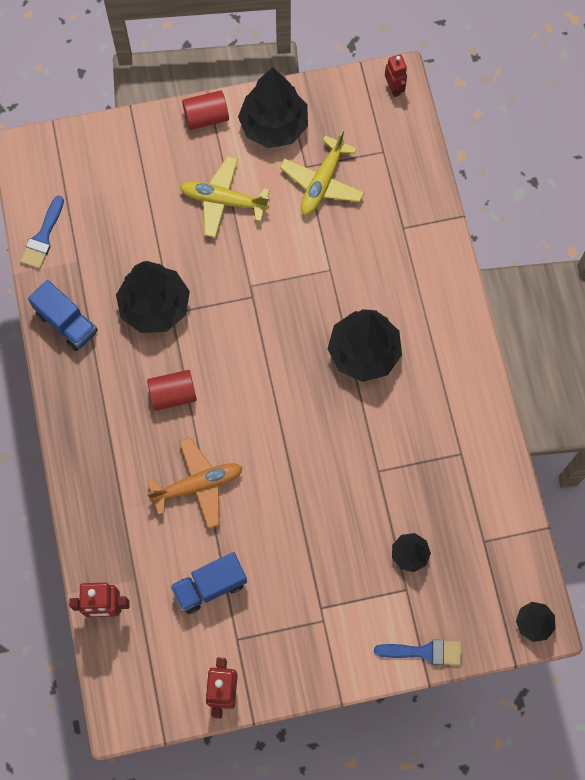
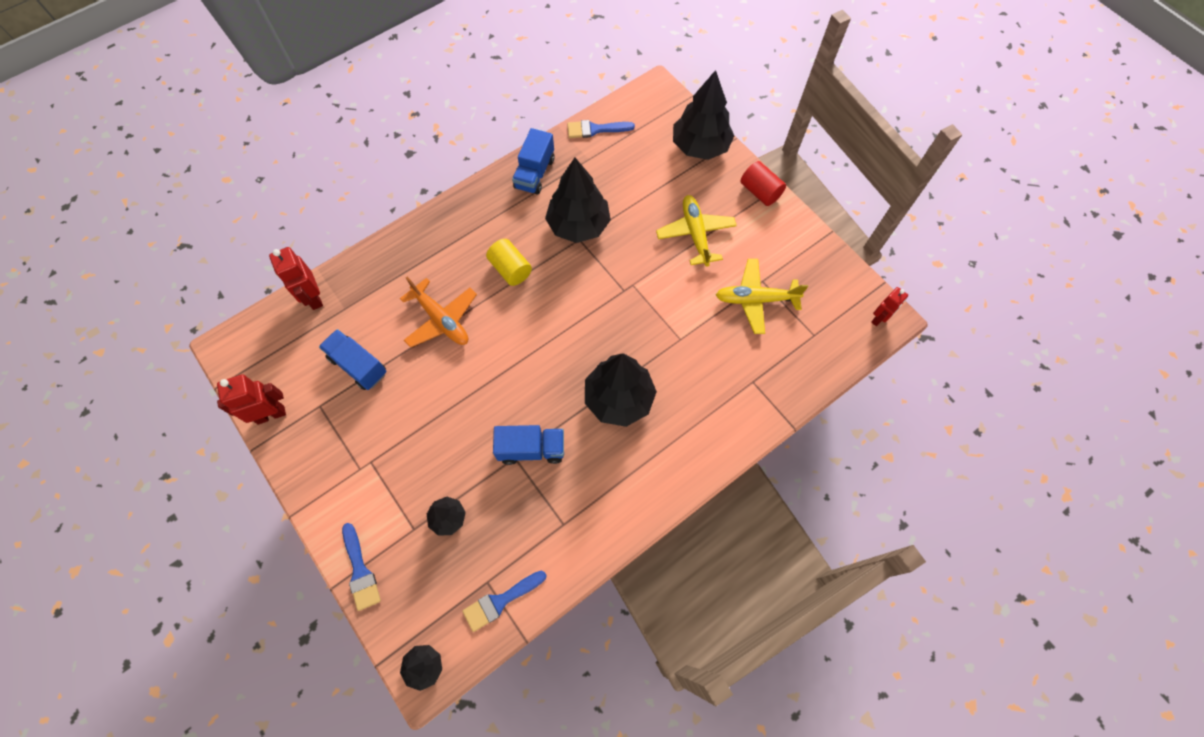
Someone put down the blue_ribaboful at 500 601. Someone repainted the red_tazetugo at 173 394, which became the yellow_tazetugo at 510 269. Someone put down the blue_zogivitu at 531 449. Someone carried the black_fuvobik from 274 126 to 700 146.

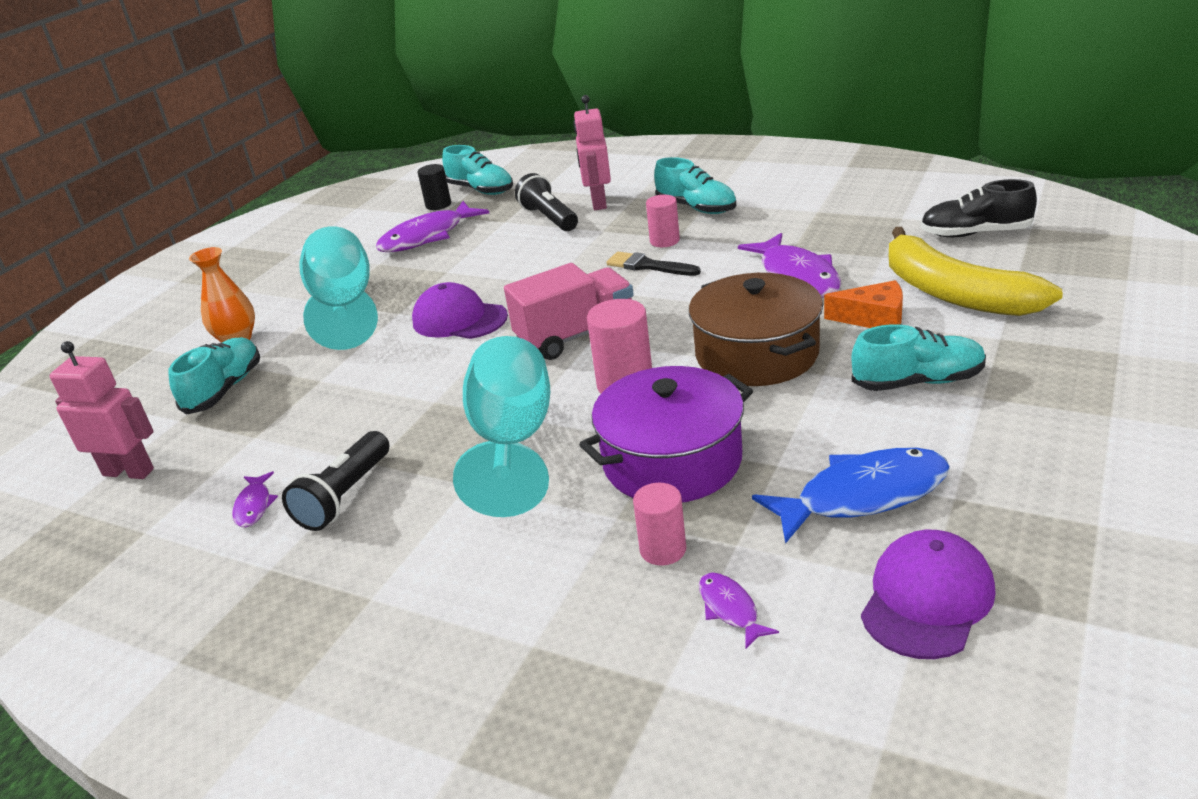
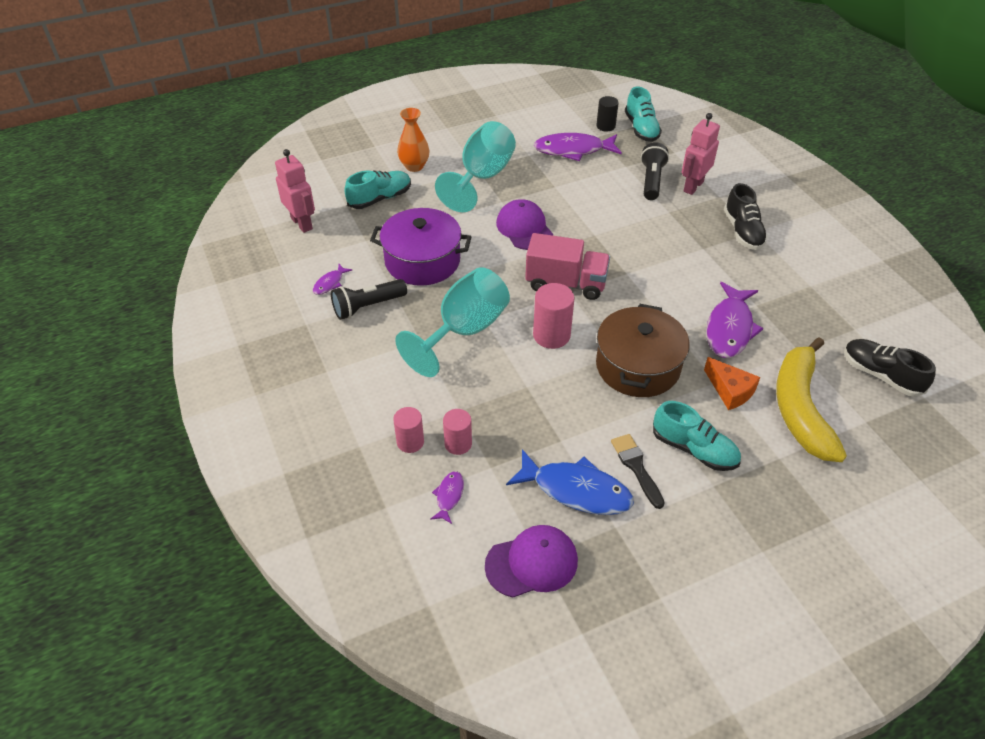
Someone carried the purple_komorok from 672 461 to 422 261. Someone carried the pink_tazetugo from 664 241 to 410 442. Someone carried the black_ribaboful from 648 266 to 636 467. Someone repainted the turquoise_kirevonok at 696 208, which became the black_kirevonok at 743 231.

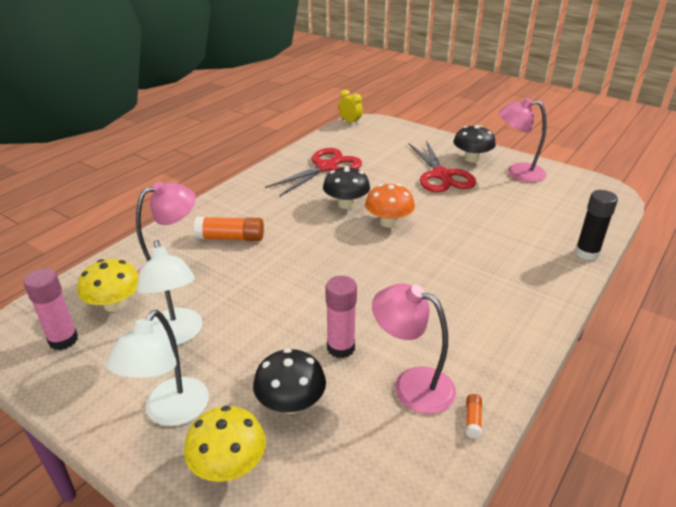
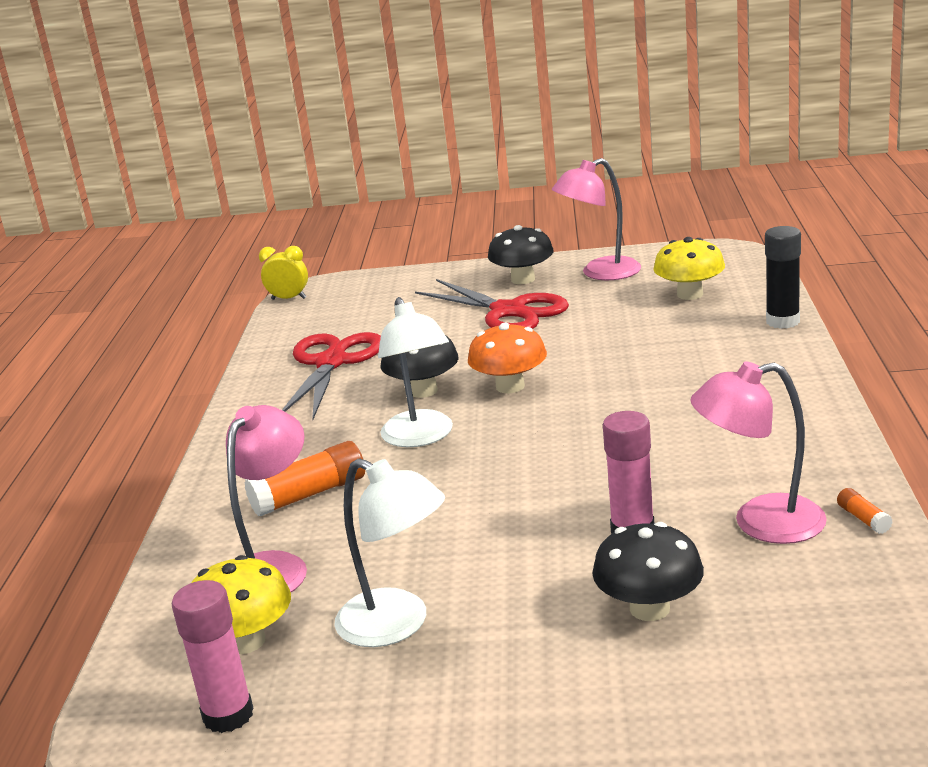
Someone carried the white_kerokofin from 170 412 to 421 437. Someone carried the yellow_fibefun from 229 465 to 690 294.

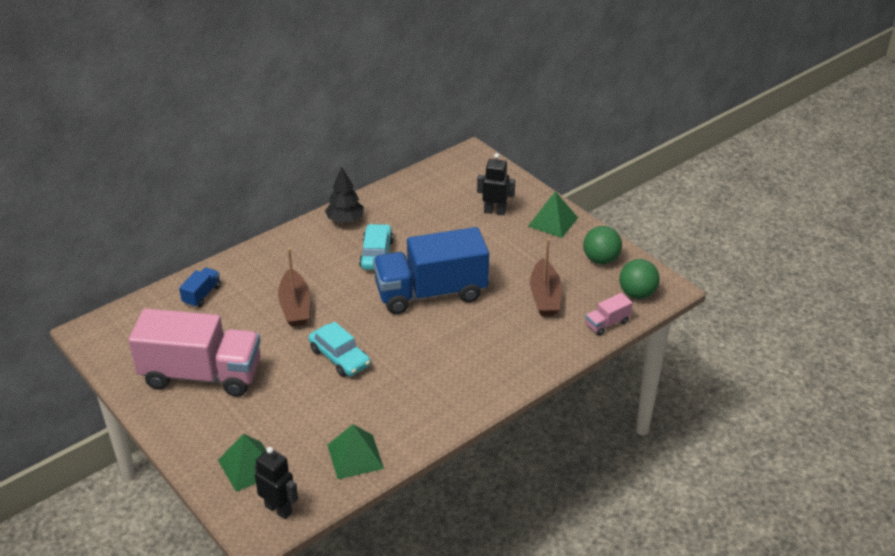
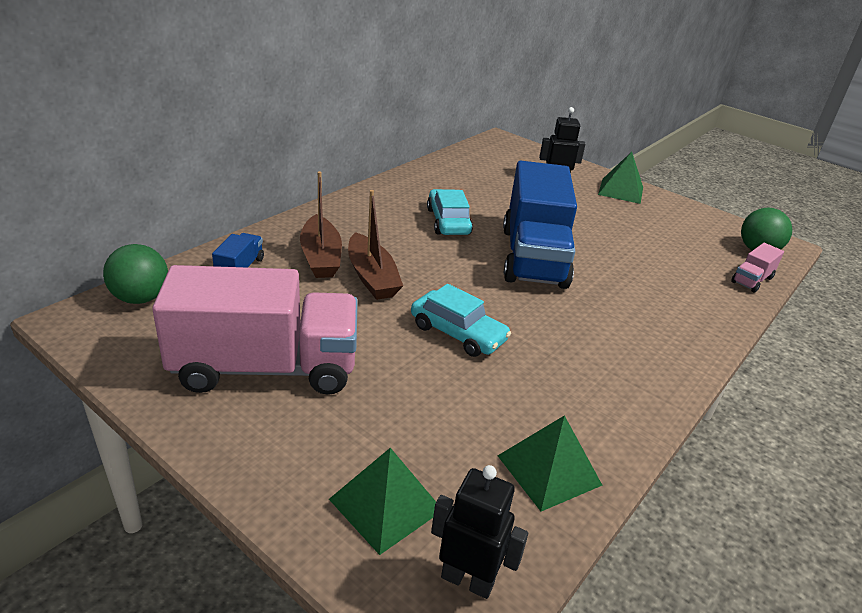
Someone carried the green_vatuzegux from 600 259 to 141 298. Someone carried the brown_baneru from 545 296 to 321 257. Someone rotated the blue_zogivitu at 431 293 by 60 degrees counterclockwise. Someone took away the black_fuvobik at 345 220.

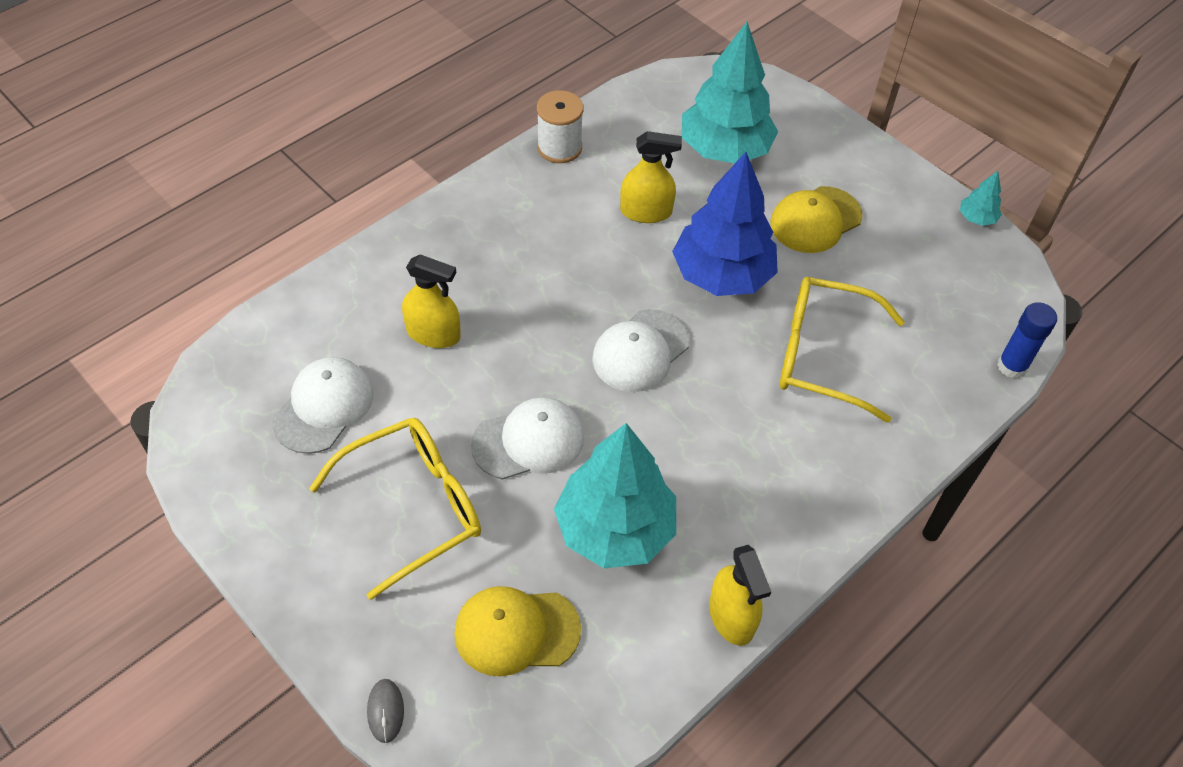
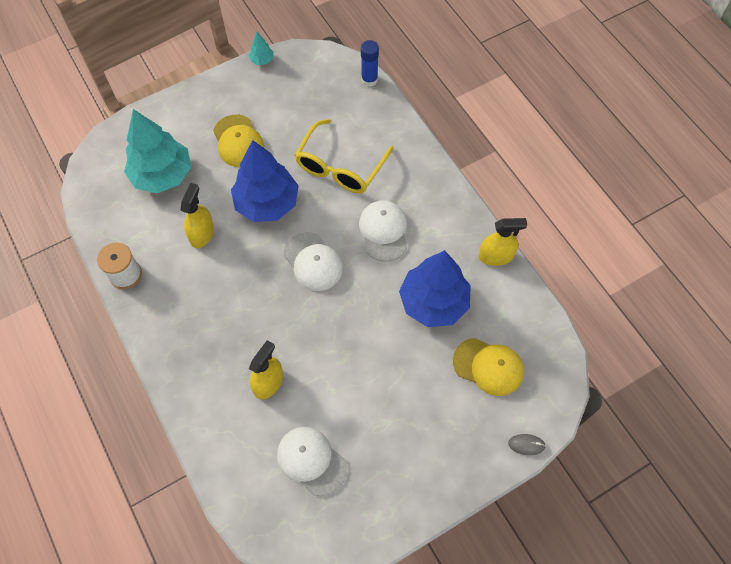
Someone carried the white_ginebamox from 528 441 to 383 231. Someone repainted the turquoise_fuvobik at 615 529, which became the blue_fuvobik at 433 302. Someone rotated the yellow_ginebamox at 516 631 by 75 degrees counterclockwise. Someone took away the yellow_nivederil at 414 506.

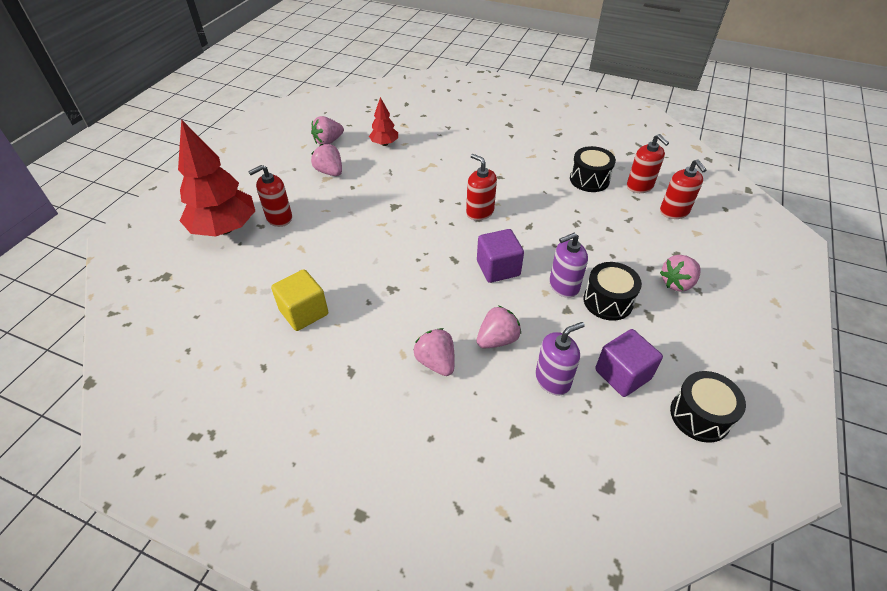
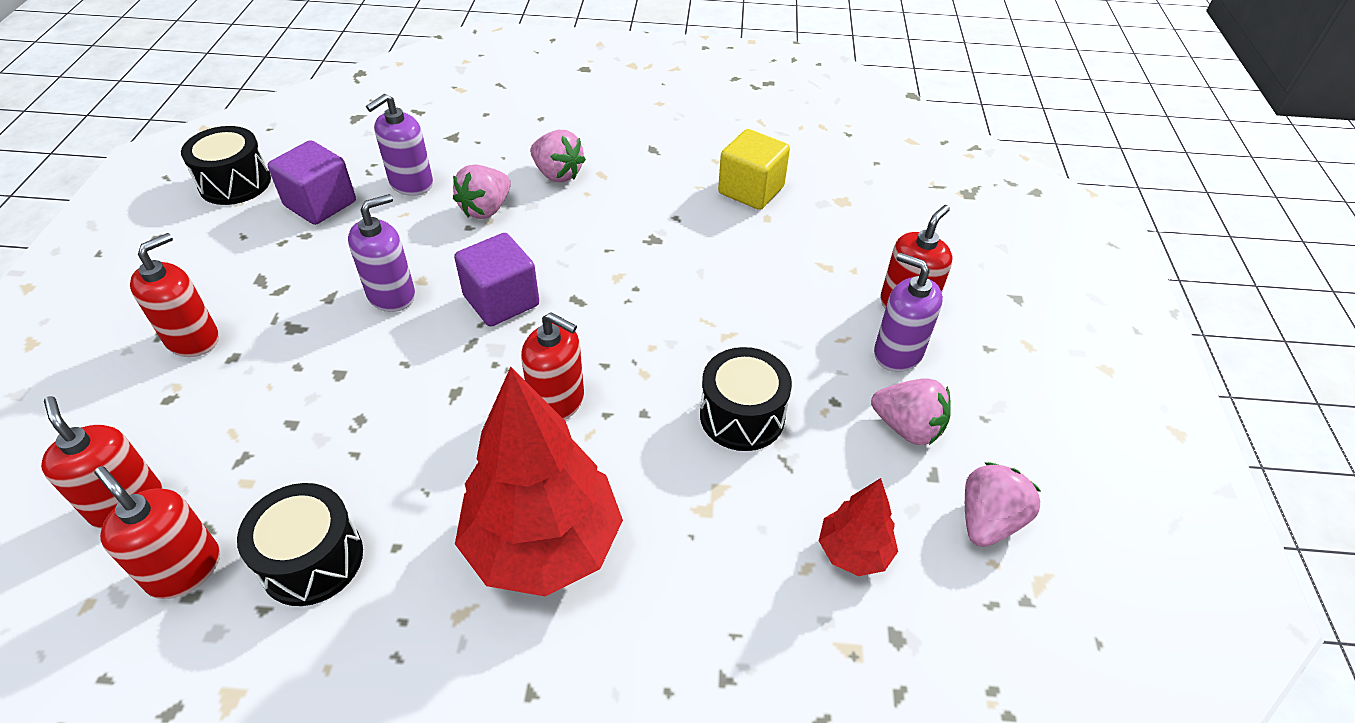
Someone swapped the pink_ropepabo at 677 283 for the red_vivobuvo at 193 339. Someone carried the red_fuvobik from 225 229 to 543 545. Someone carried the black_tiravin from 608 301 to 742 416. Someone put down the purple_vivobuvo at 897 353.

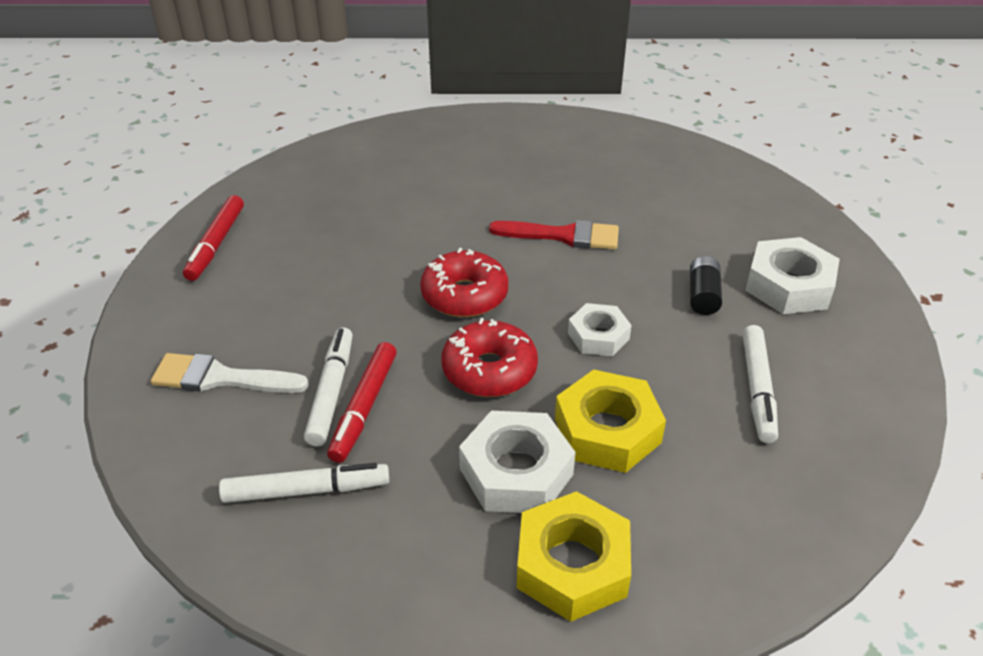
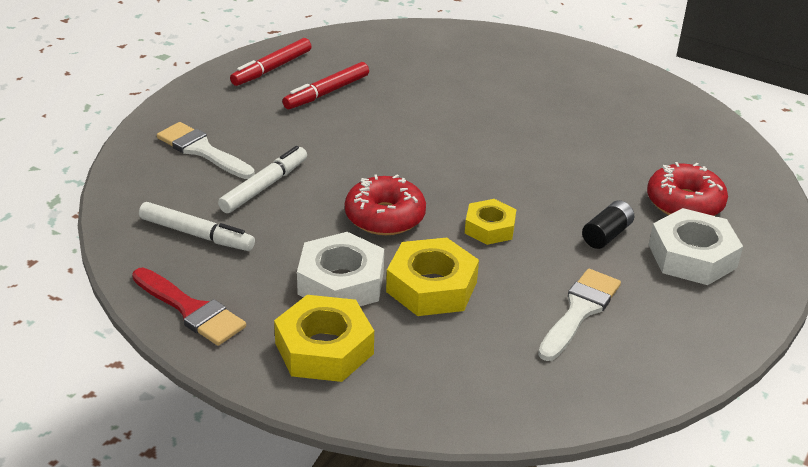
Someone carried the red_ribaboful from 563 236 to 191 310. Someone carried the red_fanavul from 364 407 to 326 93. Someone repainted the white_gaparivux at 598 336, which became the yellow_gaparivux at 489 228. Someone swapped the white_fanavul at 757 389 for the white_ribaboful at 579 311. Someone carried the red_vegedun from 464 295 to 684 203.

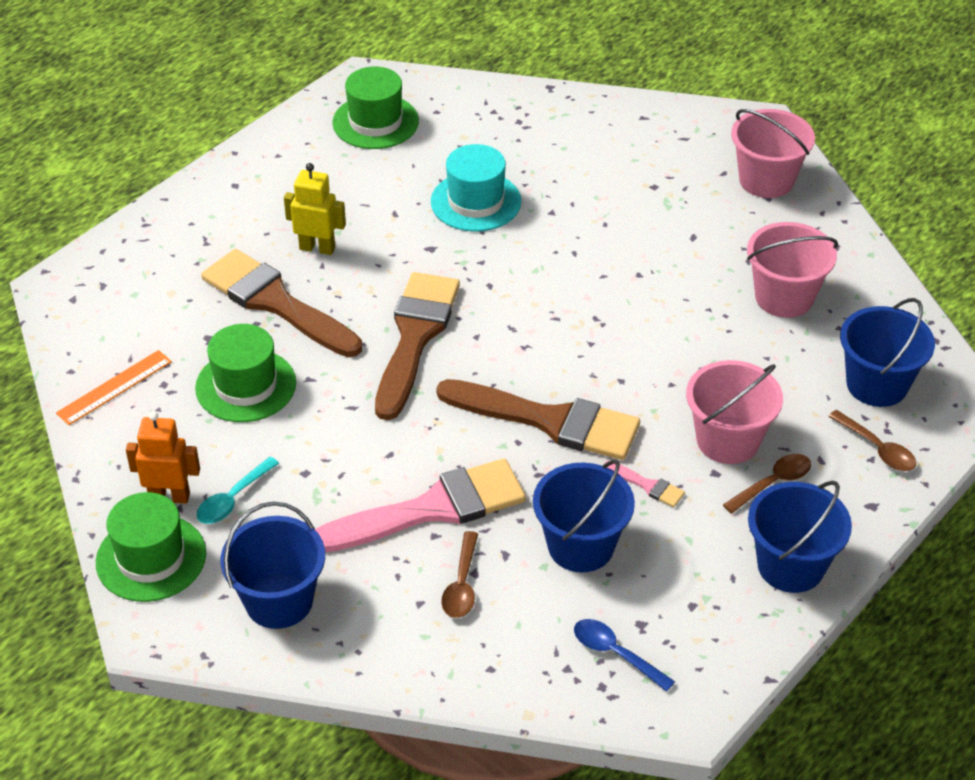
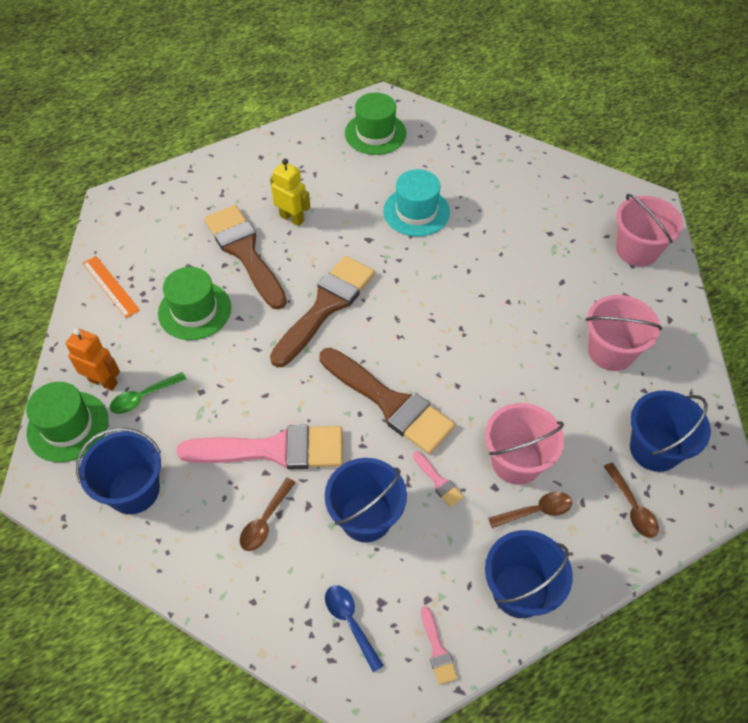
Someone rotated the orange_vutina at 114 387 by 75 degrees clockwise. Someone repainted the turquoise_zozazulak at 233 499, which became the green_zozazulak at 143 397. Someone put down the pink_ribaboful at 437 650.

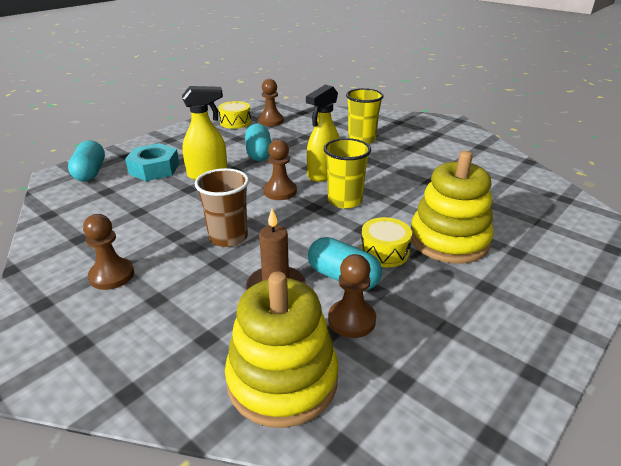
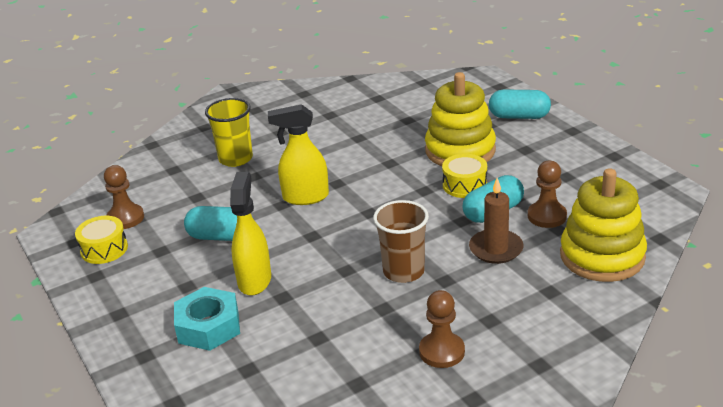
Someone rotated the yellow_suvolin at 323 174 by 120 degrees clockwise. Someone carried the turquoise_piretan from 90 172 to 519 116. Someone took away the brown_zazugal at 280 191. Someone took away the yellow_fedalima at 344 201.

